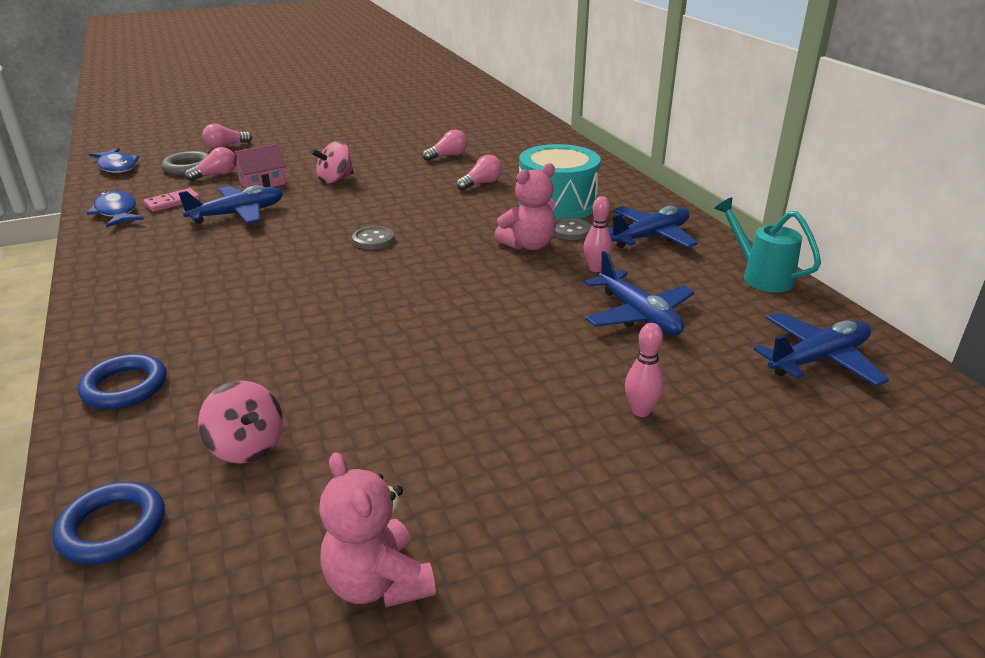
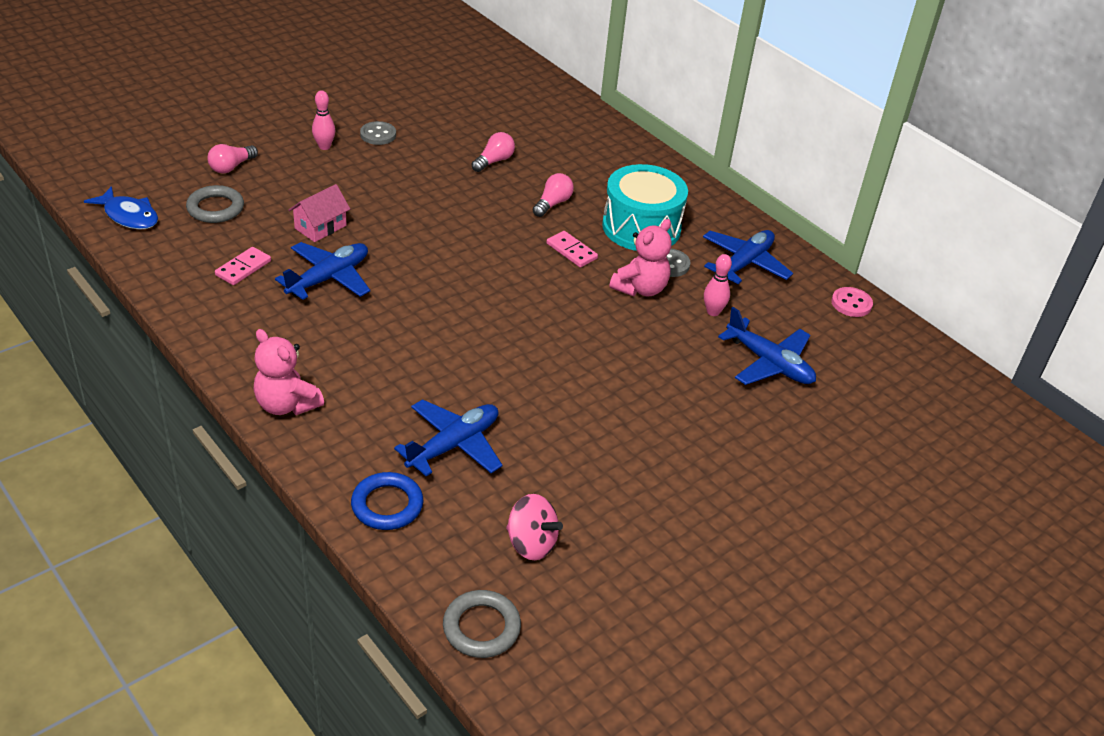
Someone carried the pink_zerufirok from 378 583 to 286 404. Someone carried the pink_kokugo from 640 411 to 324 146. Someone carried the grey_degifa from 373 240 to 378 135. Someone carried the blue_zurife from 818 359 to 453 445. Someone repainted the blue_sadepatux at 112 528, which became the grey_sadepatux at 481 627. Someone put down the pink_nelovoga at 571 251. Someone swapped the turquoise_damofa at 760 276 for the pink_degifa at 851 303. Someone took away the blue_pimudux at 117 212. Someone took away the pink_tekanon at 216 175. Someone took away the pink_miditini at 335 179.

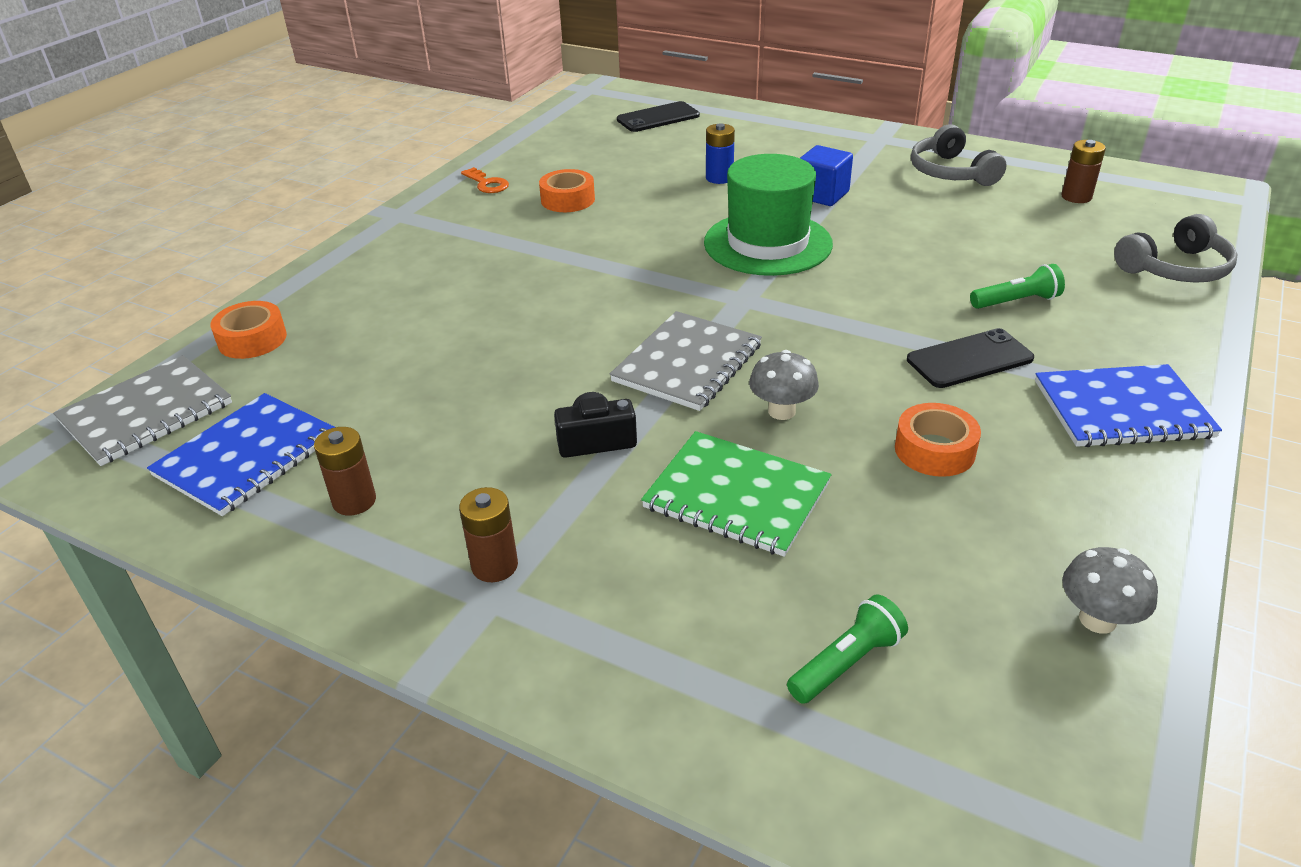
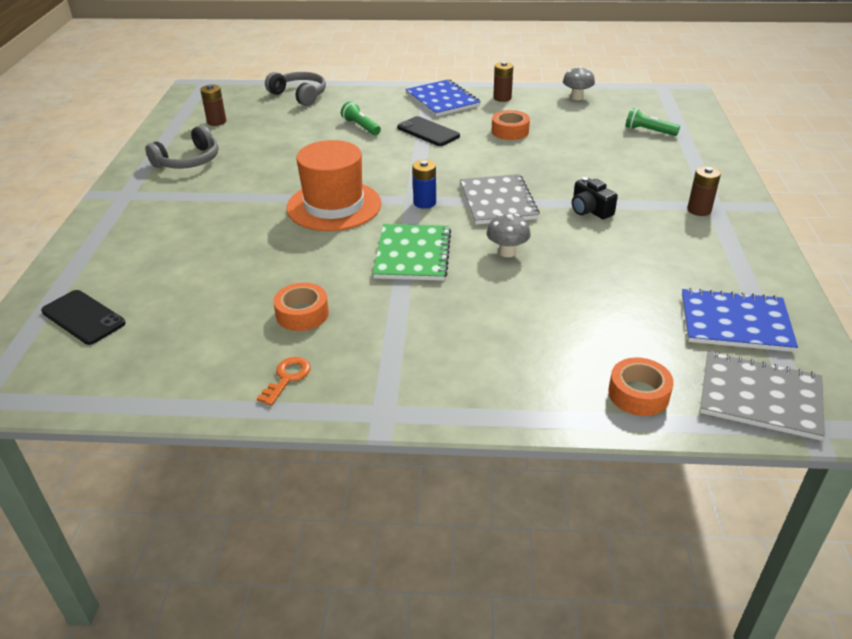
Someone repainted the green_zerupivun at 767 243, which became the orange_zerupivun at 334 206. Someone carried the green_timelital from 737 495 to 412 254. Someone carried the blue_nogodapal from 719 178 to 424 203. Someone rotated the grey_timelital at 687 363 by 75 degrees clockwise. Someone carried the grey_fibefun from 781 411 to 507 252. Someone carried the brown_nogodapal from 354 501 to 502 98. Someone took away the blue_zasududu at 822 195.

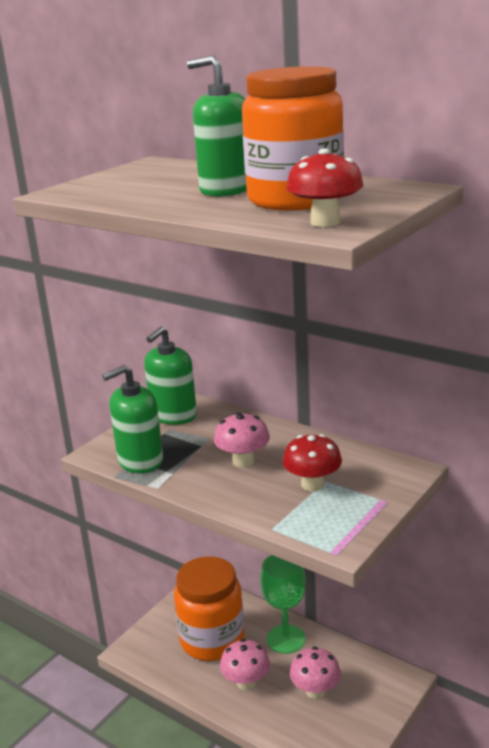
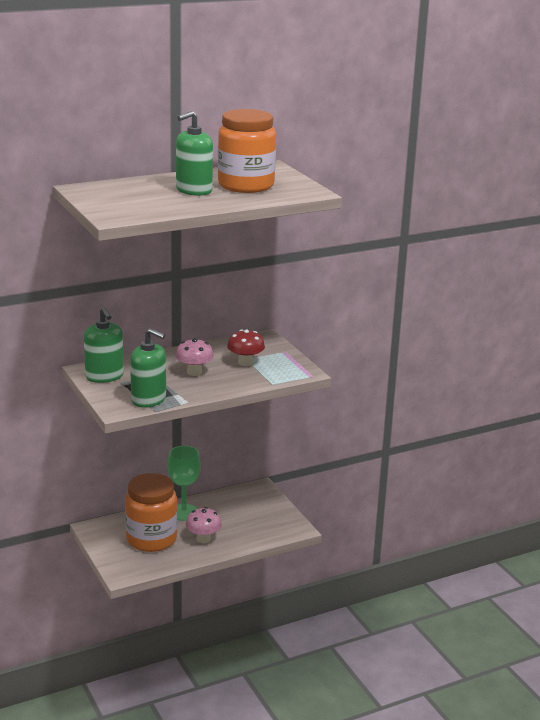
Someone rotated the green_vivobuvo at 140 461 by 60 degrees counterclockwise. Someone took away the red_fibefun at 325 222. Someone took away the pink_fibefun at 315 691.

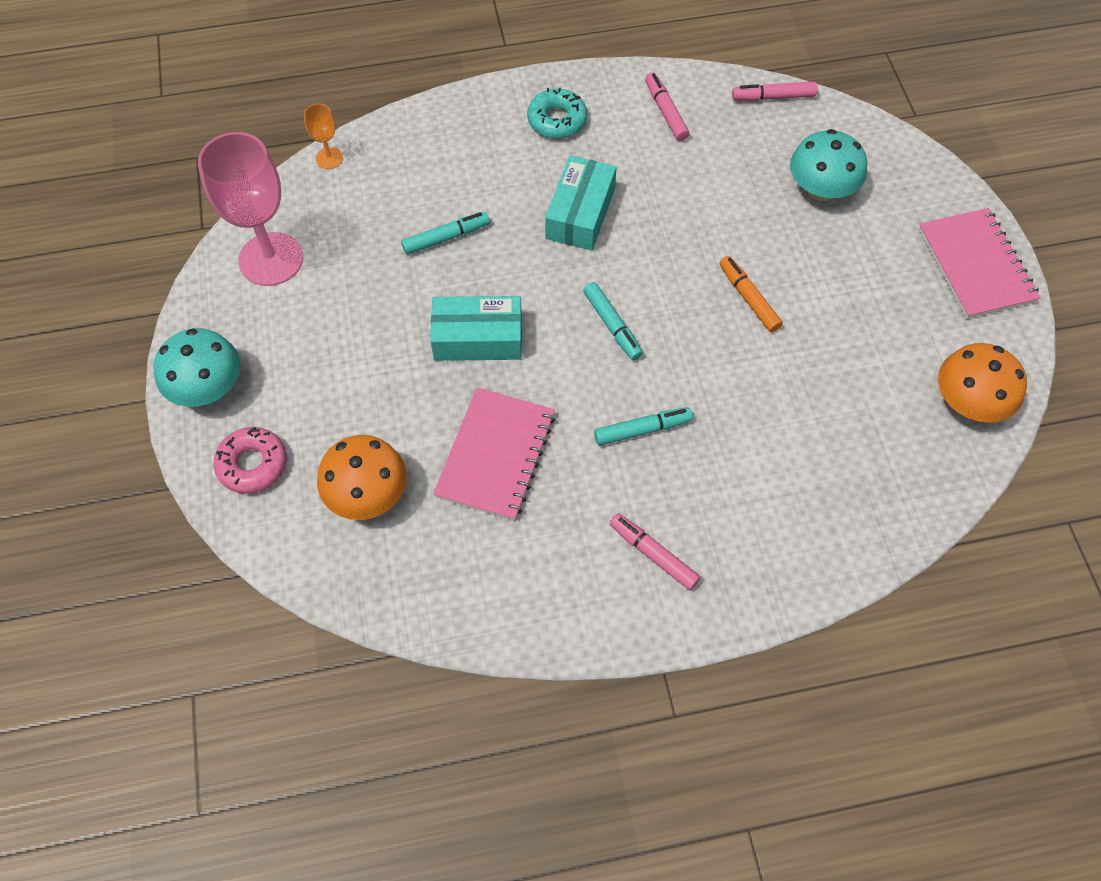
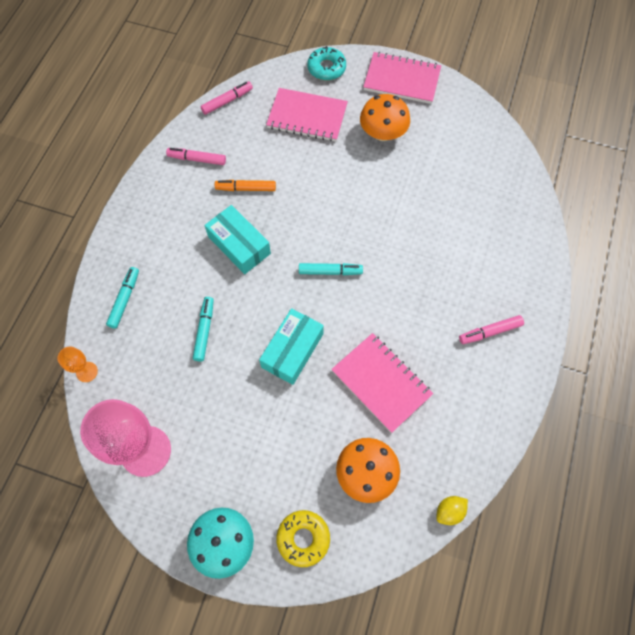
Someone carried the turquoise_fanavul from 642 430 to 125 299. Someone rotated the pink_fanavul at 773 97 by 150 degrees counterclockwise. Someone carried the orange_fanavul from 748 298 to 246 188. Someone swapped the turquoise_fibefun at 821 189 for the pink_timelital at 307 117. Someone repainted the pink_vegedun at 252 464, which became the yellow_vegedun at 303 538. Someone carried the turquoise_vegedun from 557 120 to 326 68. Someone carried the orange_fibefun from 968 402 to 382 133. Someone put down the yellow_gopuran at 449 511.

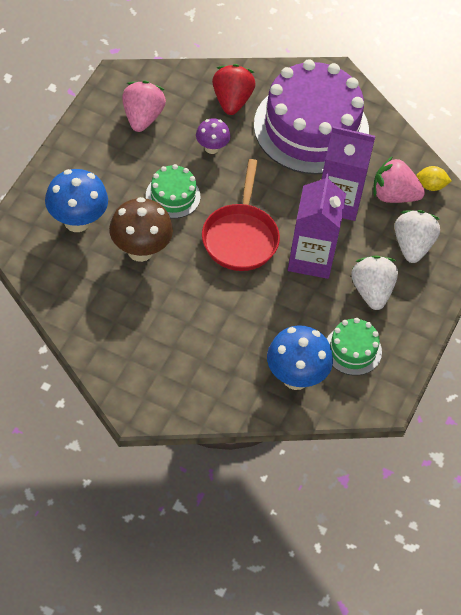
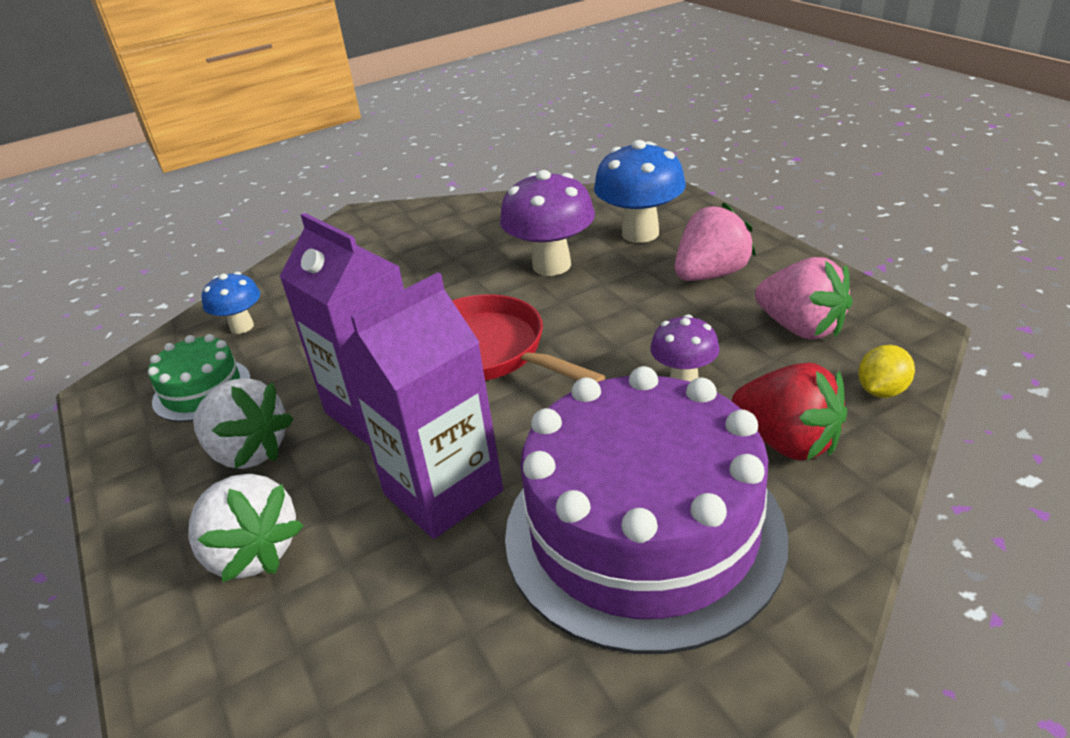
Someone scaled the blue_fibefun at 295 378 by 0.58. Someone repainted the brown_fibefun at 140 250, which became the purple_fibefun at 551 265. Someone carried the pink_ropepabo from 394 195 to 711 275. Someone carried the yellow_gopuran from 431 186 to 882 391. Someone took away the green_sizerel at 173 196.

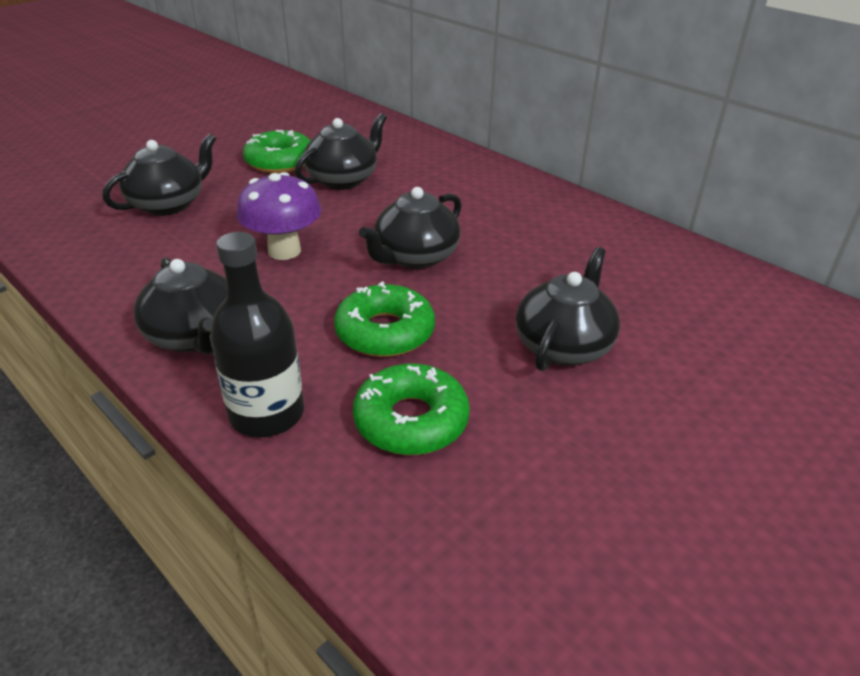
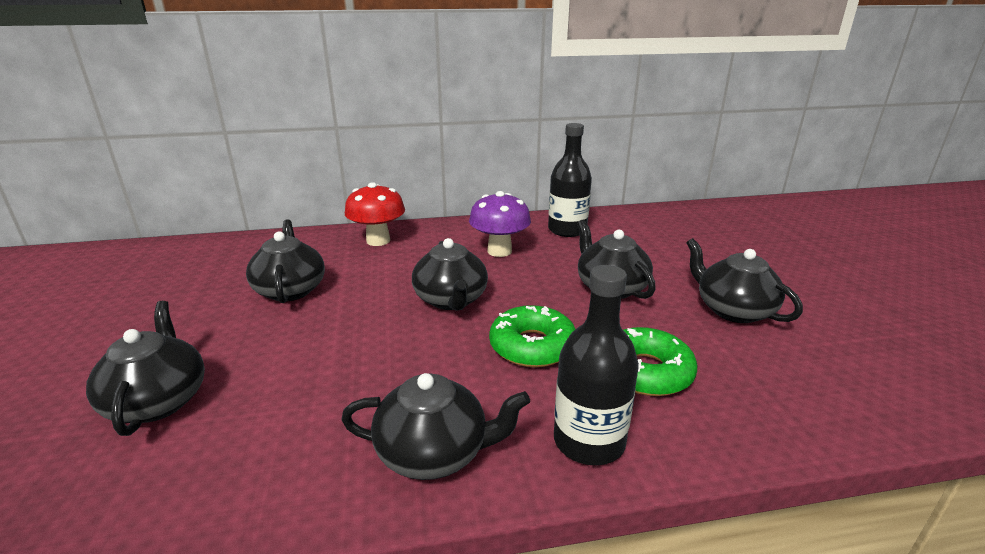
Someone put down the red_fibefun at 378 241. Someone carried the purple_fibefun from 284 251 to 499 251. Someone put down the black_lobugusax at 567 230. Someone put down the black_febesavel at 733 310. Someone took away the green_vegedun at 280 161.

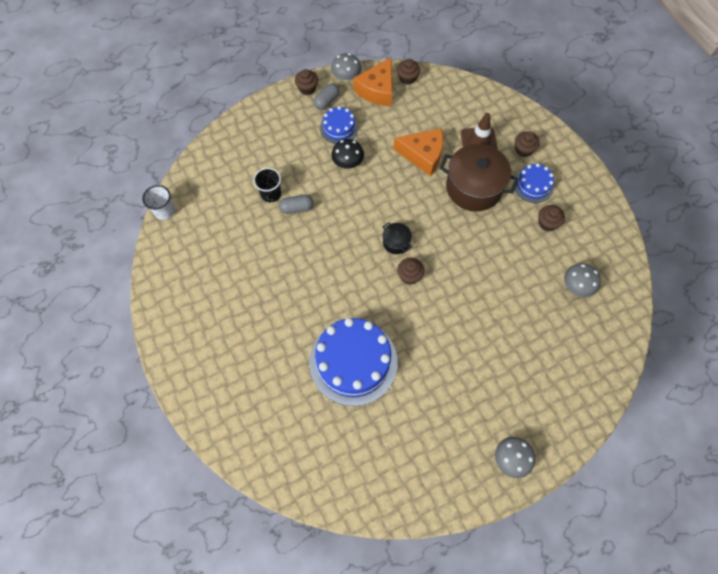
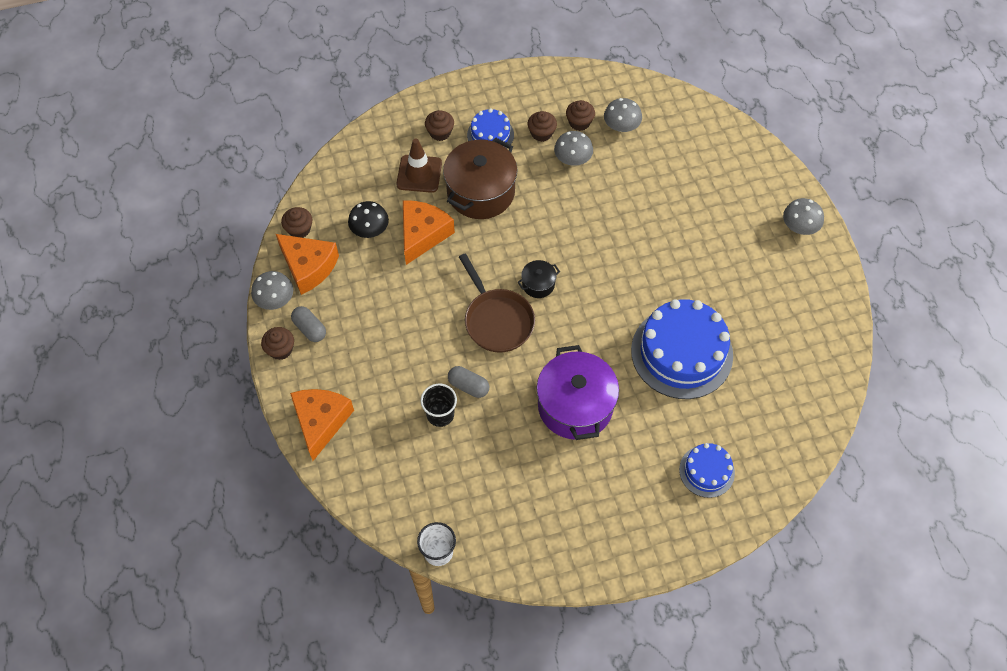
Someone put down the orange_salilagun at 321 422. Someone carried the black_fibefun from 347 162 to 370 229. Someone rotated the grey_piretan at 297 208 by 60 degrees counterclockwise. Someone put down the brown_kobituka at 497 320. Someone put down the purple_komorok at 575 406. Someone put down the grey_fibefun at 572 159. Someone carried the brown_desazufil from 409 276 to 579 122. Someone carried the blue_sizerel from 339 128 to 706 471.

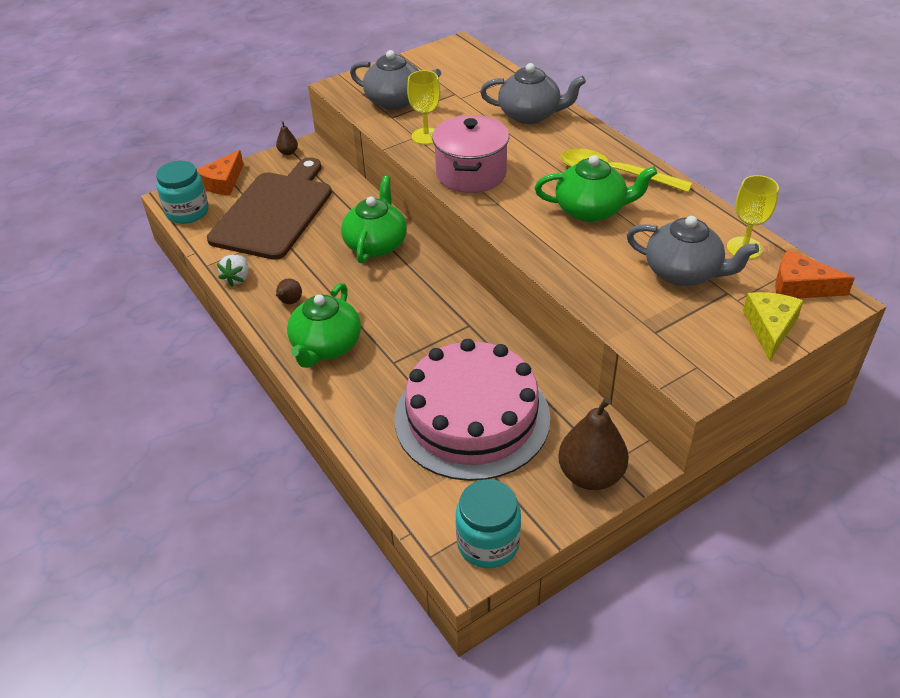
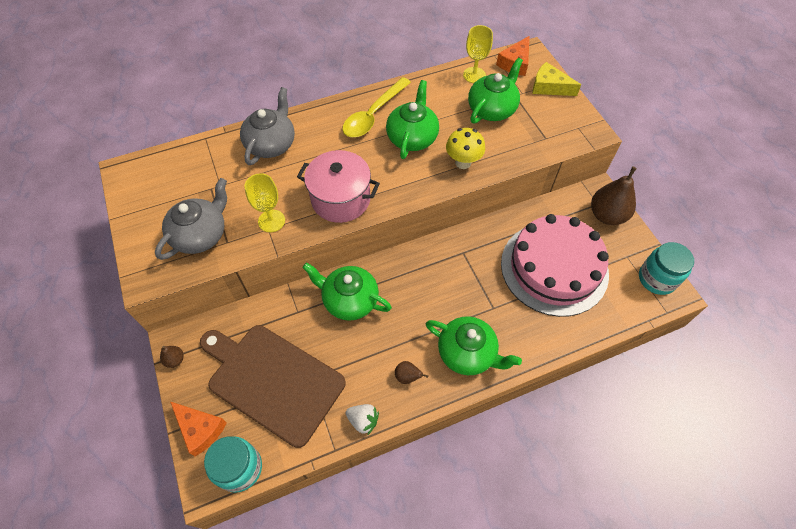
Someone put down the yellow_fibefun at 463 162. Someone repainted the grey_febesavel at 683 273, which became the green_febesavel at 492 109.

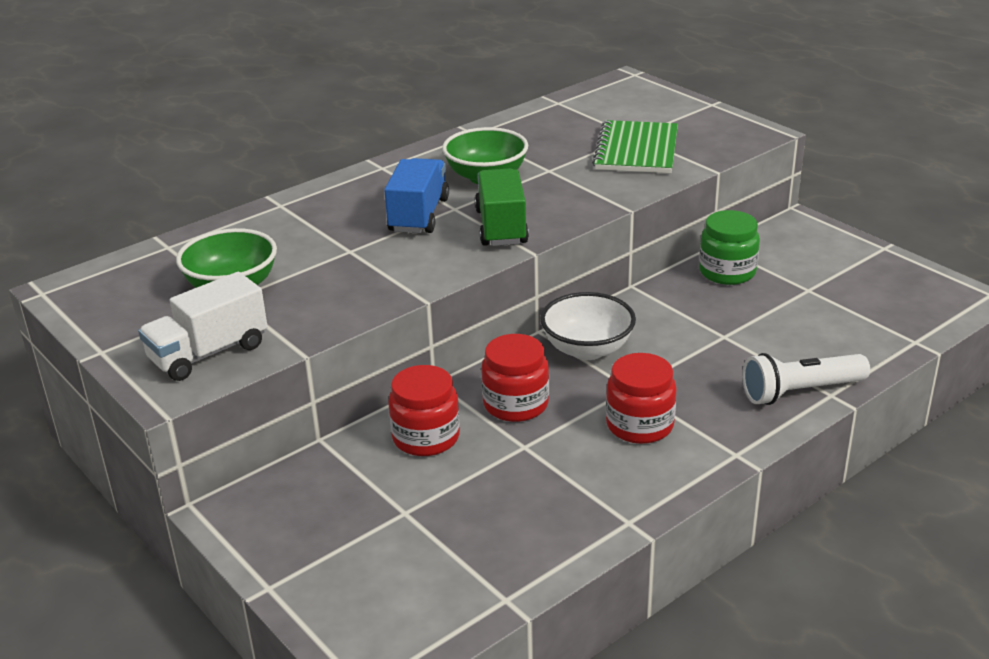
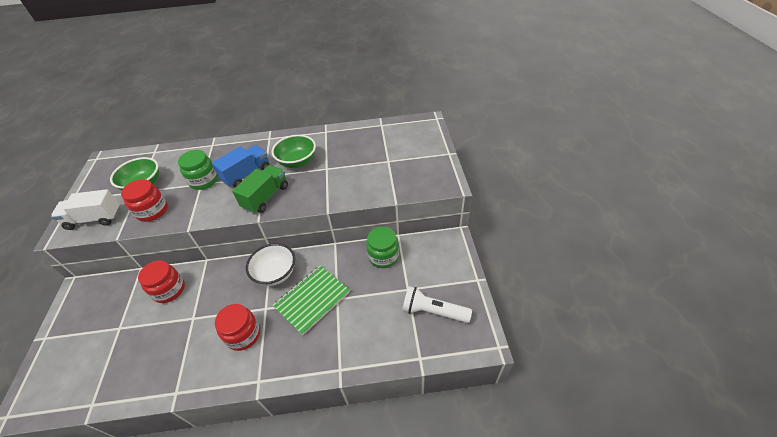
Someone carried the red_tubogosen from 516 404 to 152 211. Someone put down the green_tubogosen at 204 181. Someone carried the green_timelital from 637 150 to 312 300. Someone carried the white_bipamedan from 800 392 to 433 311.

